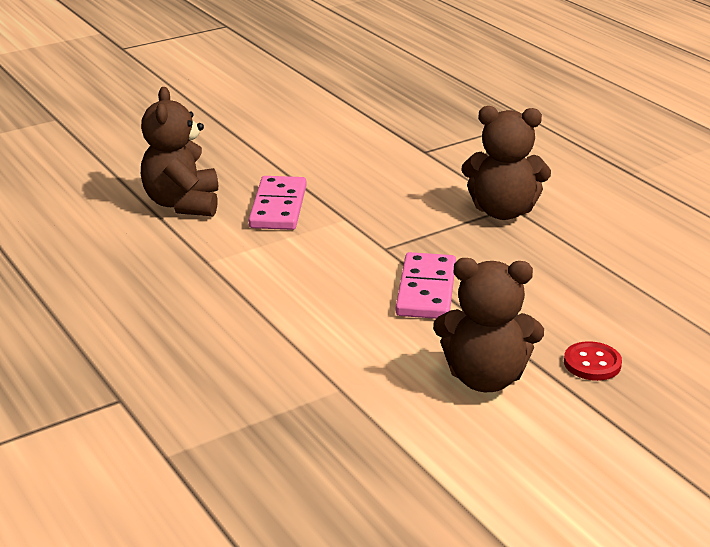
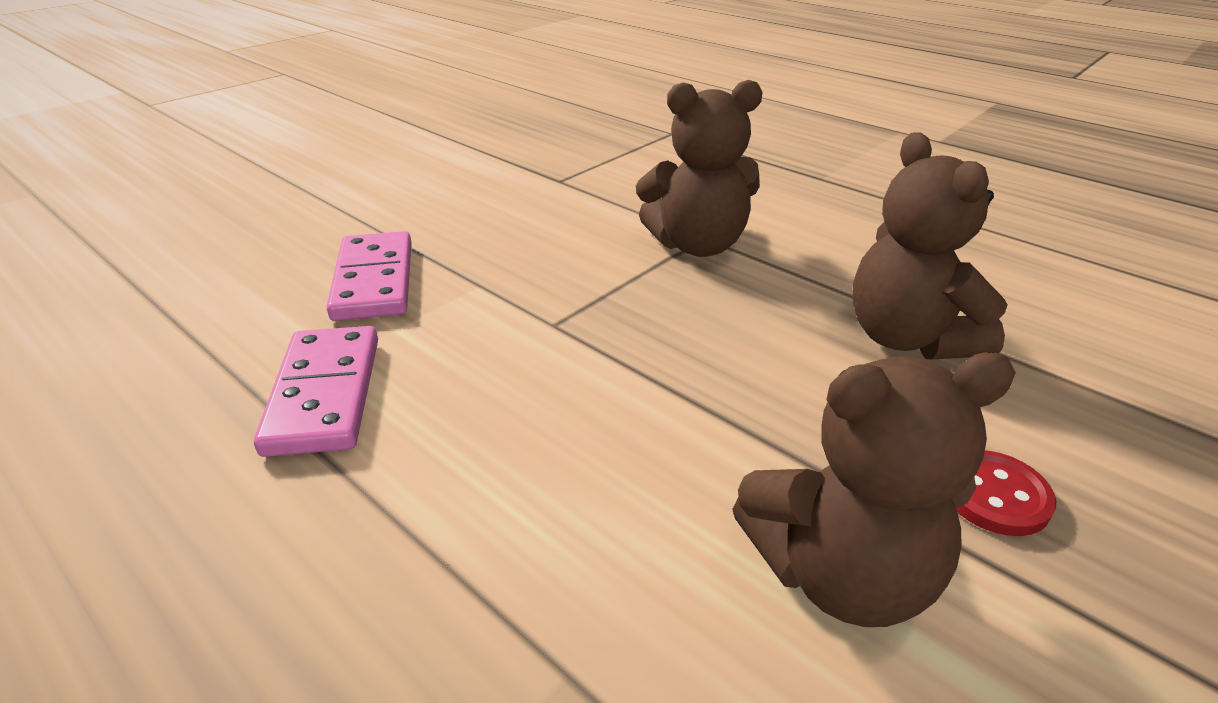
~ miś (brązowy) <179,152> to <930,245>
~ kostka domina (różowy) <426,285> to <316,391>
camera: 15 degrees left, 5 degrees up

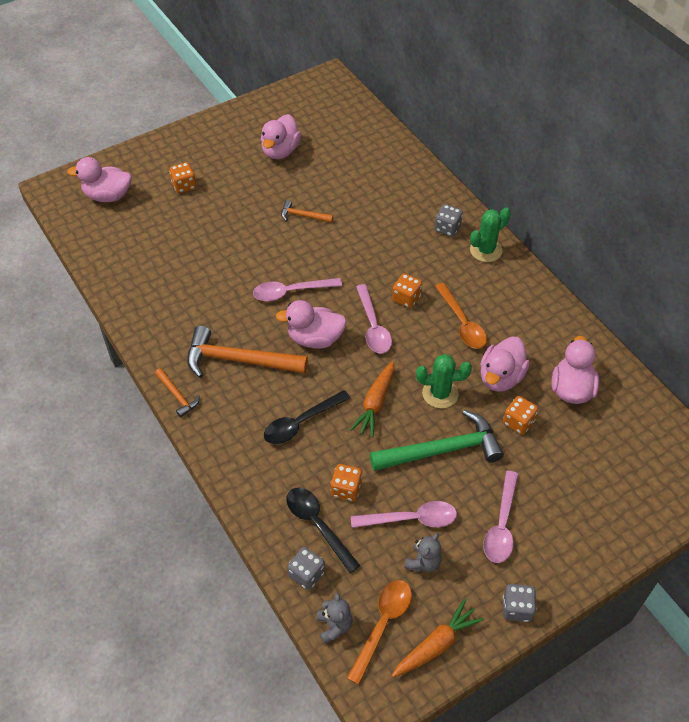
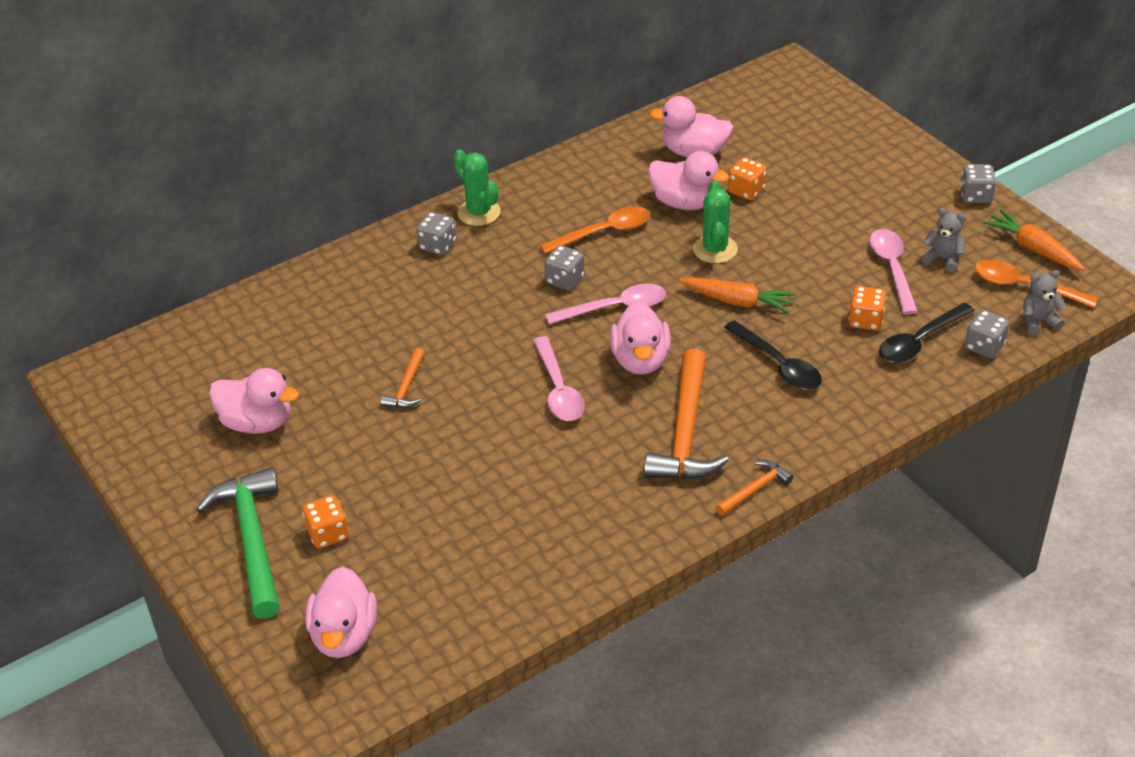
~ młotek (zielony) <437,440> to <238,543>
~ kostka do gry (pomarańczowy) <407,290> to kostka do gry (szary) <564,267>
- łyżka (różowy) <500,517>
camera: 90 degrees left, 10 degrees down

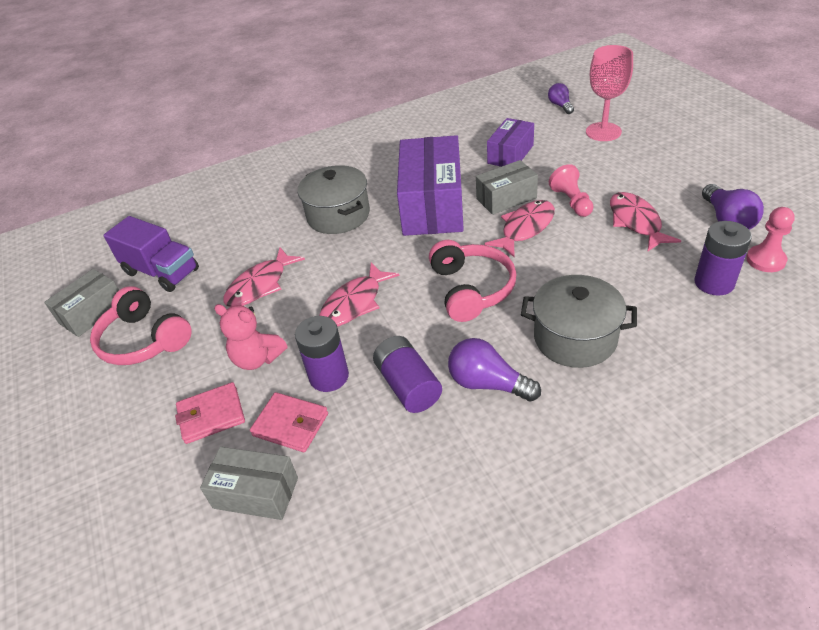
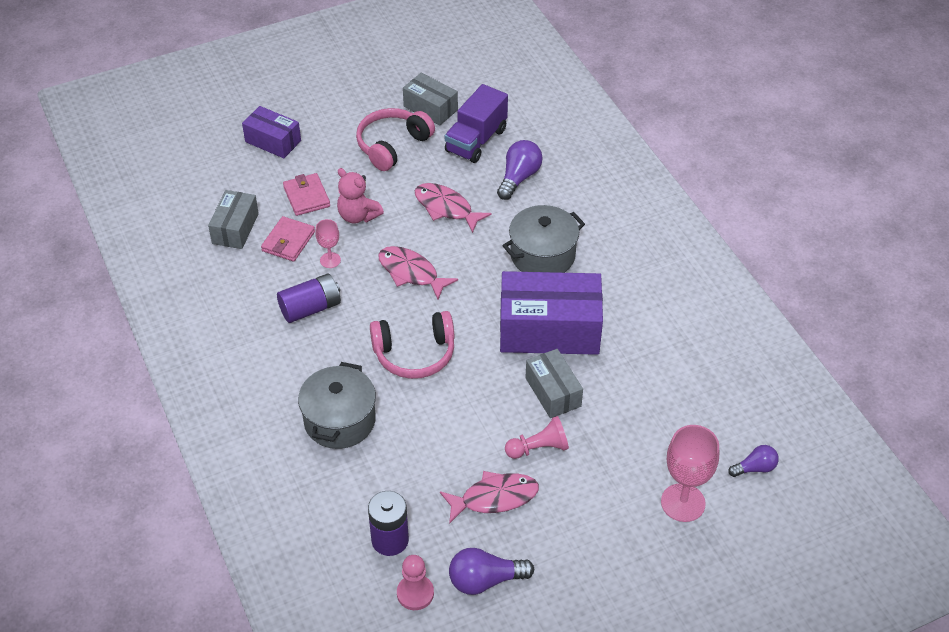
~ miś (różowy) <251,337> = <360,196> 75 degrees counterclockwise
~ bateria (fioletowy) <322,354> to kielich (różowy) <328,243>
~ żarówka (fioletowy) <494,370> to <520,170>
- ryba (różowy) <519,228>
~ pudełko (fioletowy) <510,142> to <271,132>
camera: 85 degrees right, 5 degrees up

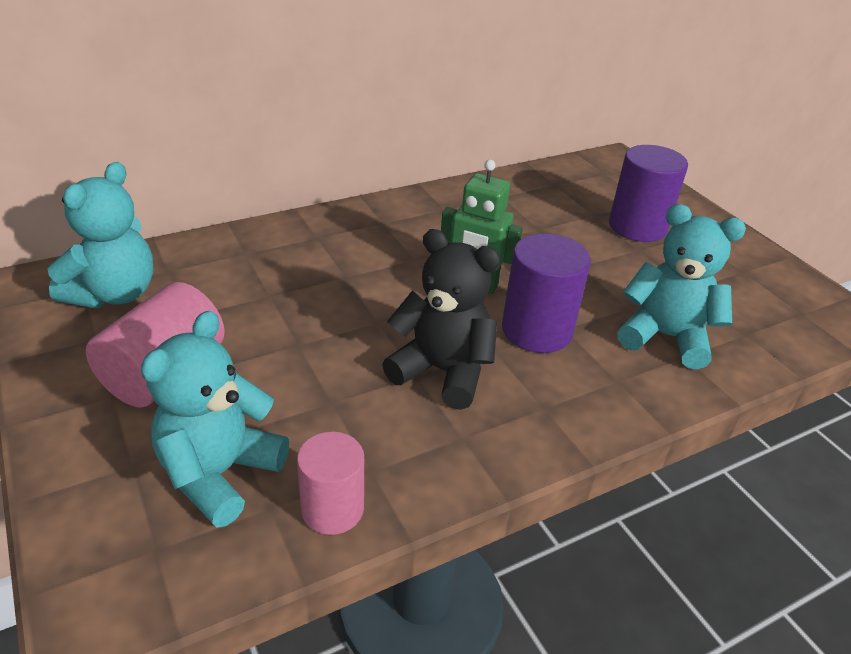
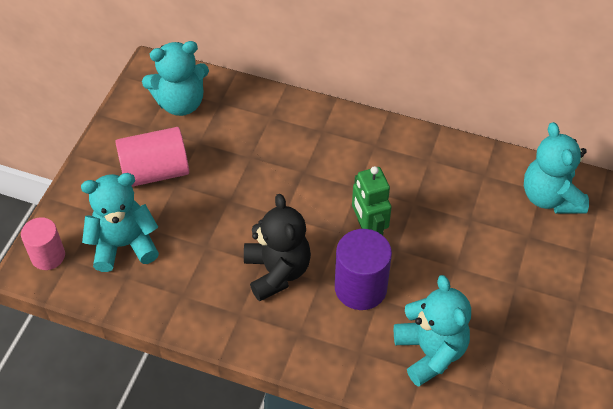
~ walec (różowy) <330,483> to <43,243>
- walec (fioletowy) <648,193>
+ miś (turkusowy) <556,168>
camera: 50 degrees right, 15 degrees up

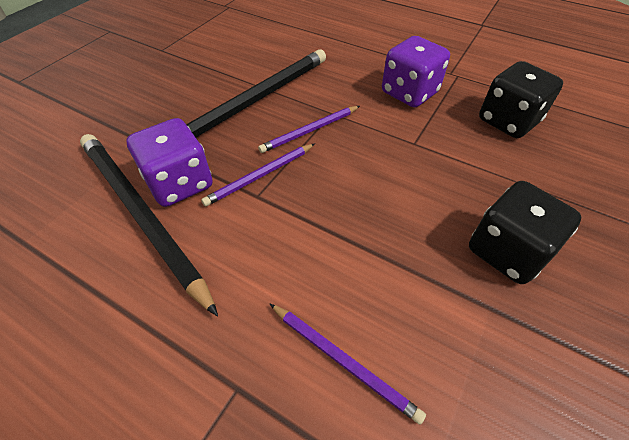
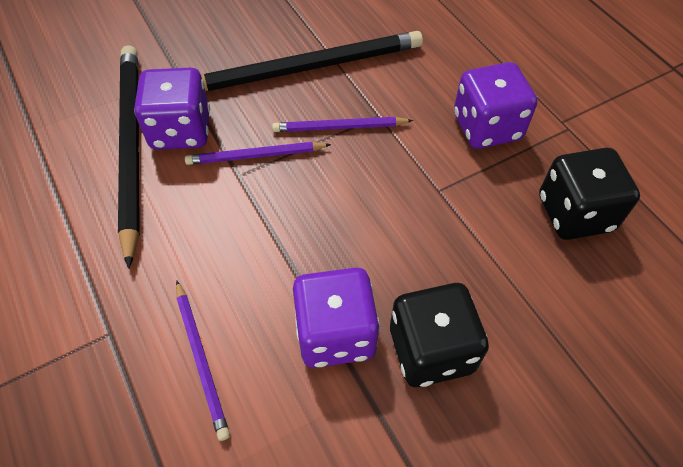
+ kostka do gry (fioletowy) <336,318>
camera: 30 degrees right, 5 degrees up

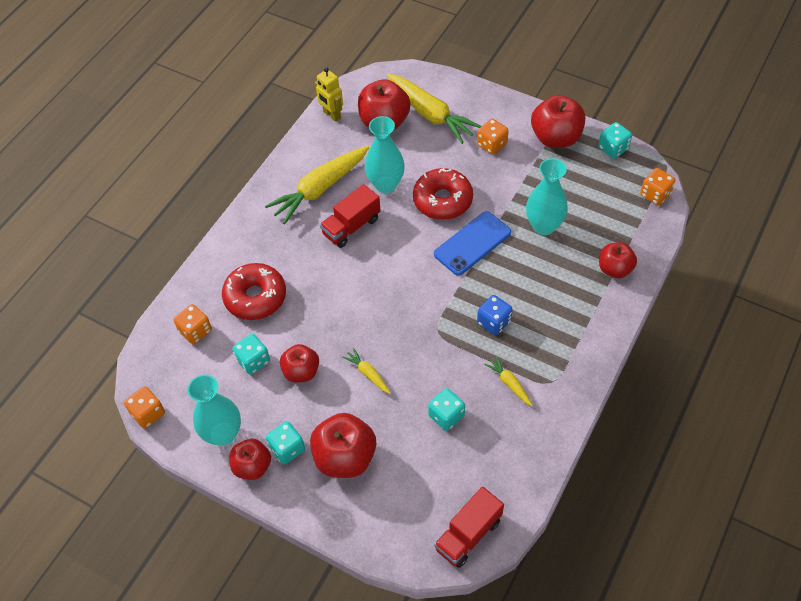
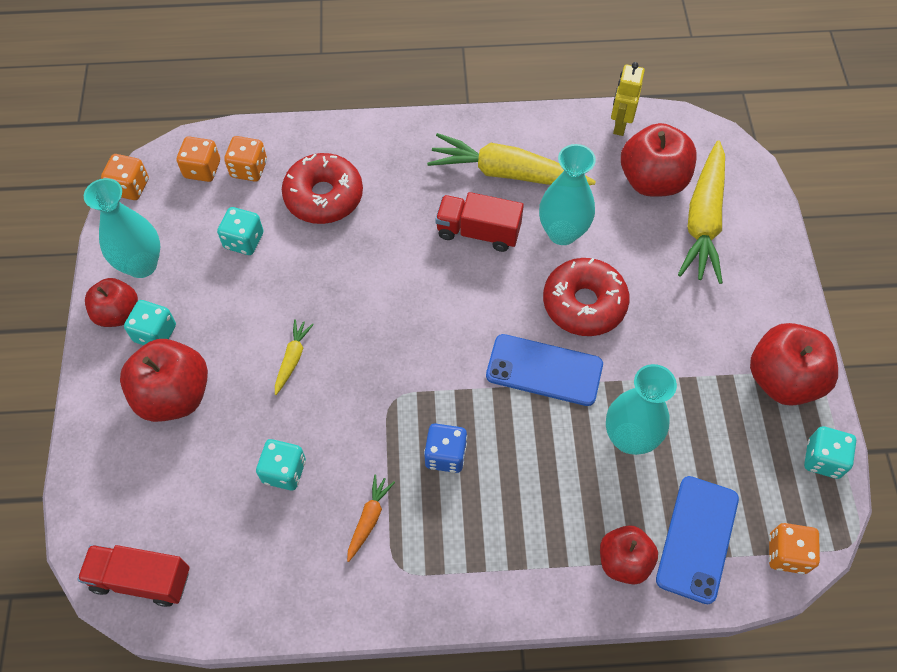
- jabłko (czerwony) <299,363>
~ kostka do gry (pomarańczowy) <493,137> to <198,159>
~ marchewka (żółty) <508,381> to marchewka (pomarańczowy) <371,518>
+ telefon (niebieski) <697,540>
camera: 55 degrees right, 5 degrees up

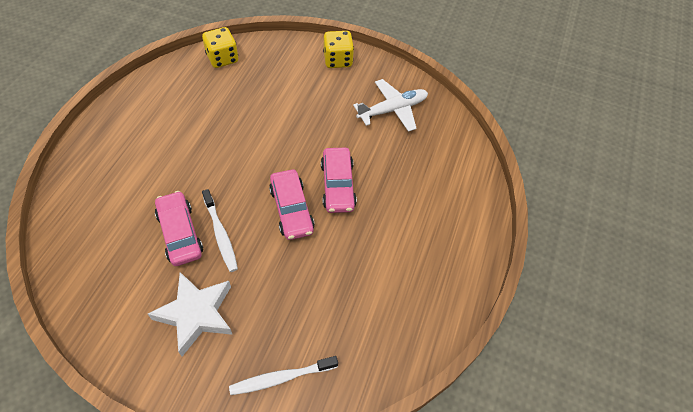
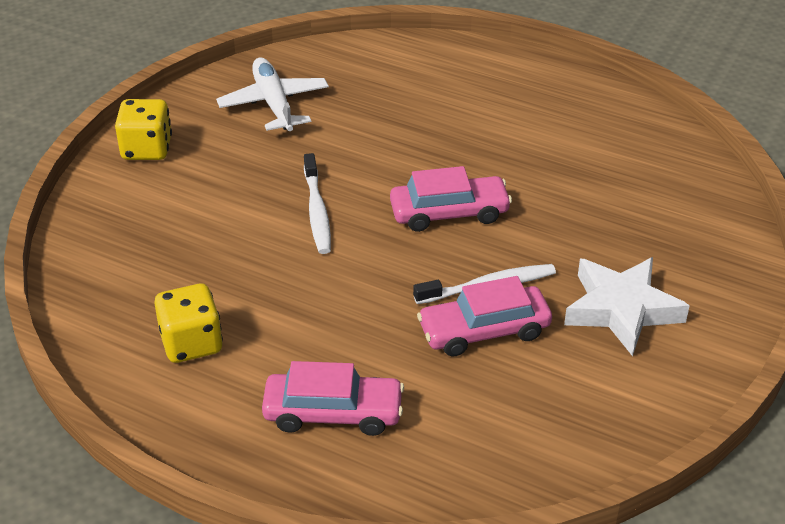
~ kostka do gry (żółty) <220,47> to <188,323>
~ szczoteczka do zębów (biały) <283,375> to <317,203>
~ samochód (różowy) <339,180> to <333,398>
camera: 80 degrees left, 15 degrees down

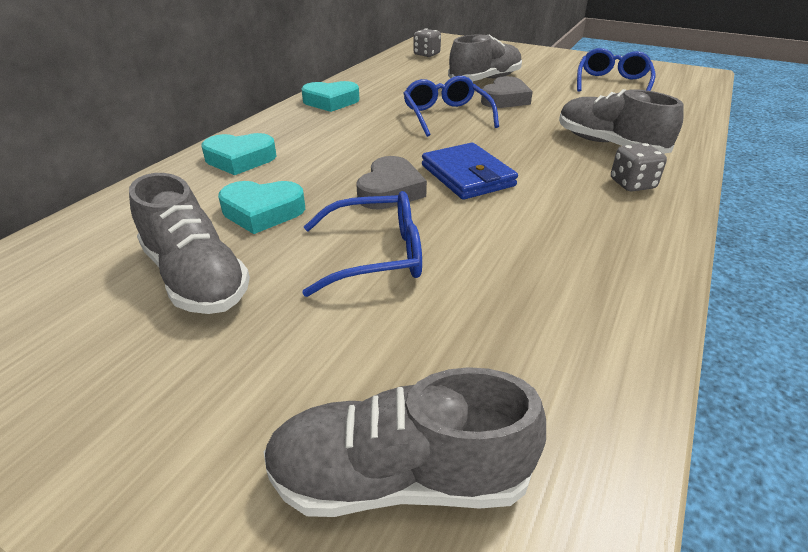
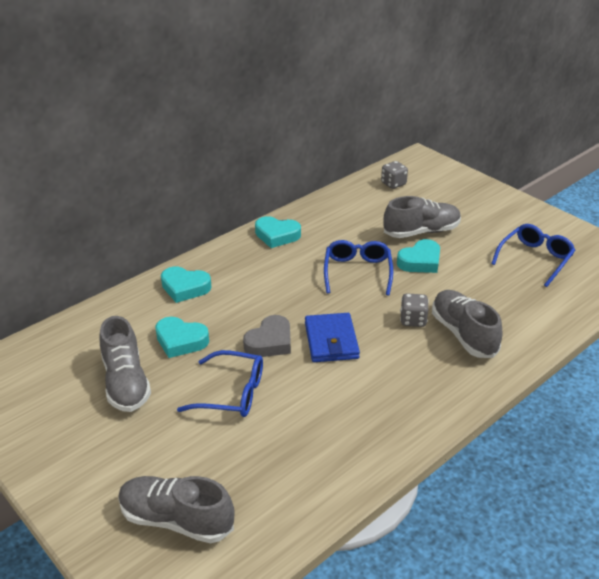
~ serce (szary) <507,92> to serce (turkusowy) <418,256>
~ kostka do gry (szary) <639,167> to <414,310>
camera: 20 degrees right, 0 degrees up

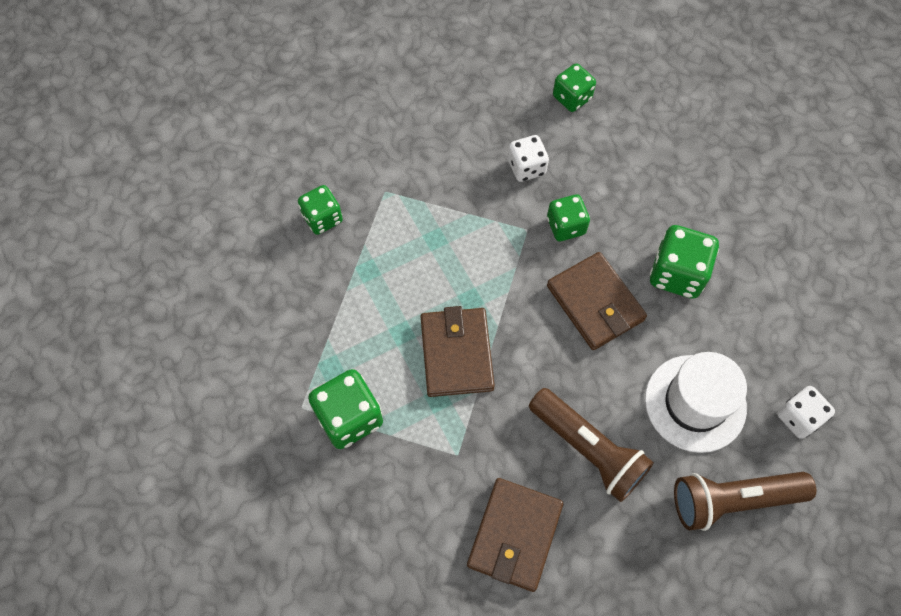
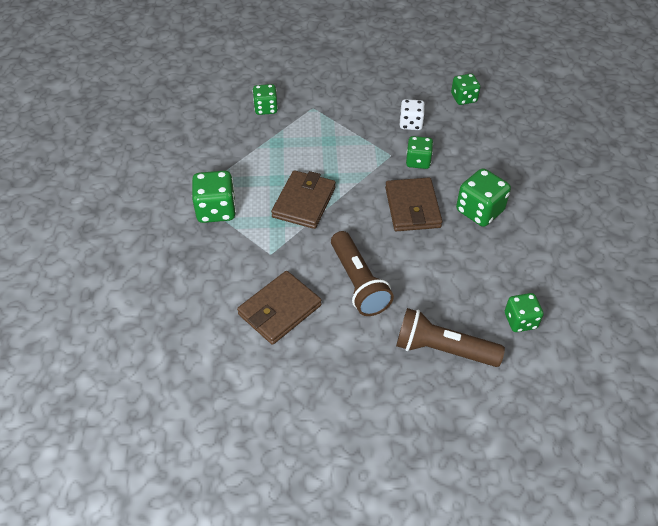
- kapelusz (biały) <696,402>
~ kostka do gry (biały) <806,412> to kostka do gry (zielony) <524,312>
camera: 25 degrees right, 15 degrees down

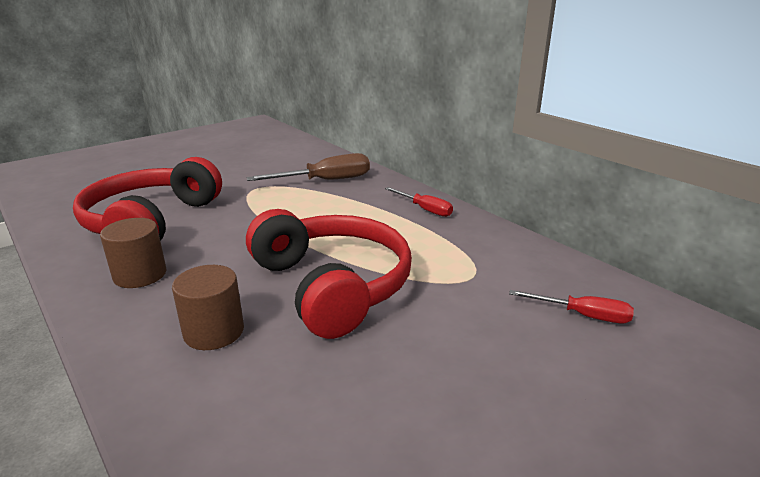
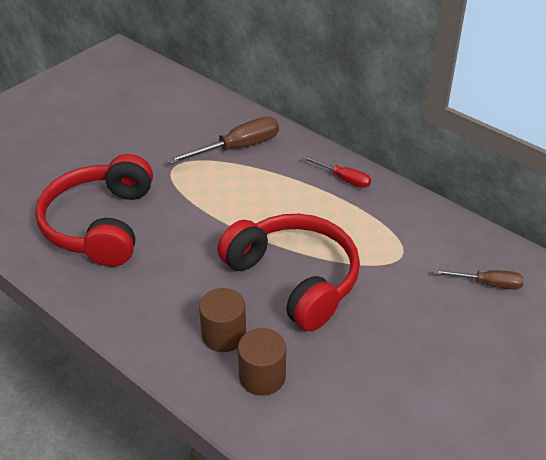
~ walec (brązowy) <133,253> to <262,362>
~ śrubokręt (czerwony) <571,306> to śrubokręt (brązowy) <479,279>
camera: 10 degrees left, 15 degrees up

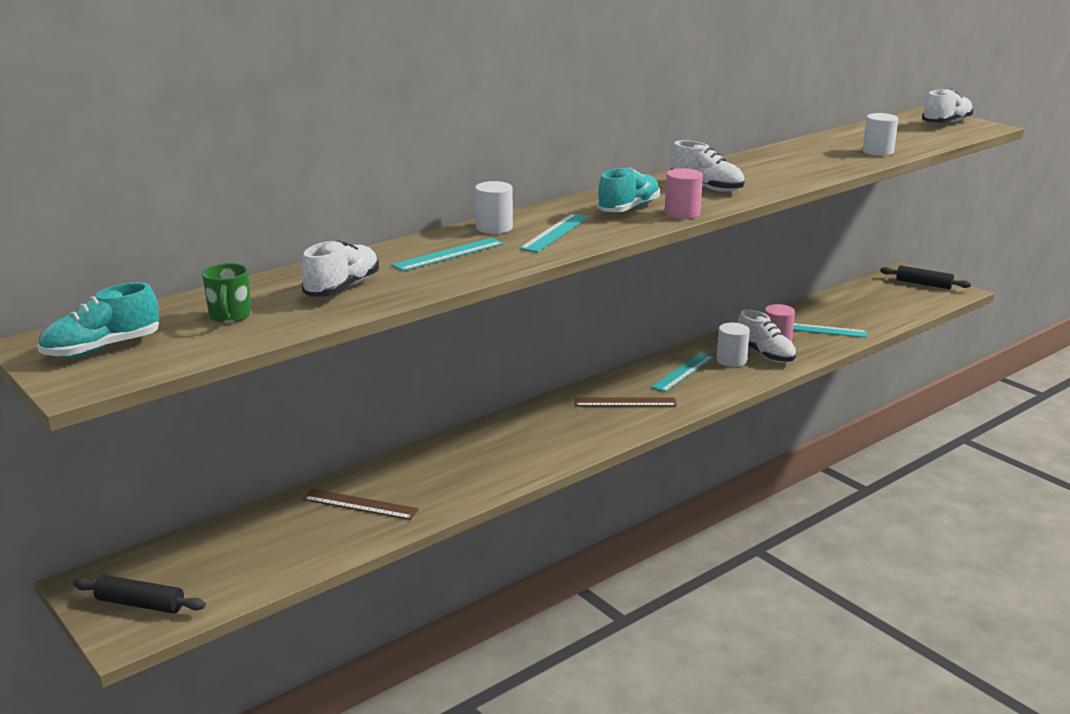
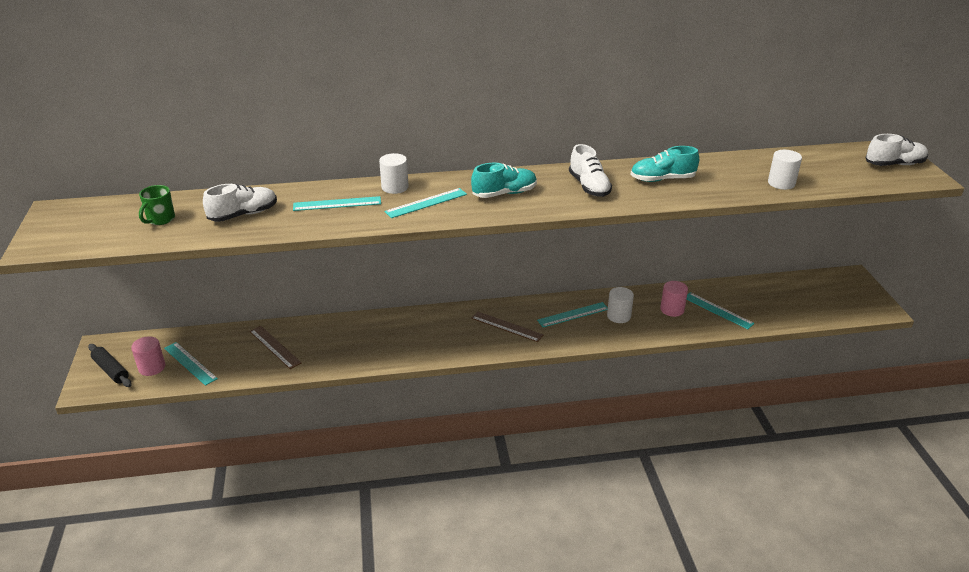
~ but (turkusowy) <98,320> to <664,164>
~ walec (różowy) <684,193> to <148,356>
- but (biały) <767,336>
- wałek do ciasta (czarny) <925,277>
+ linijka (turkusowy) <191,364>
camera: 30 degrees right, 10 degrees up

